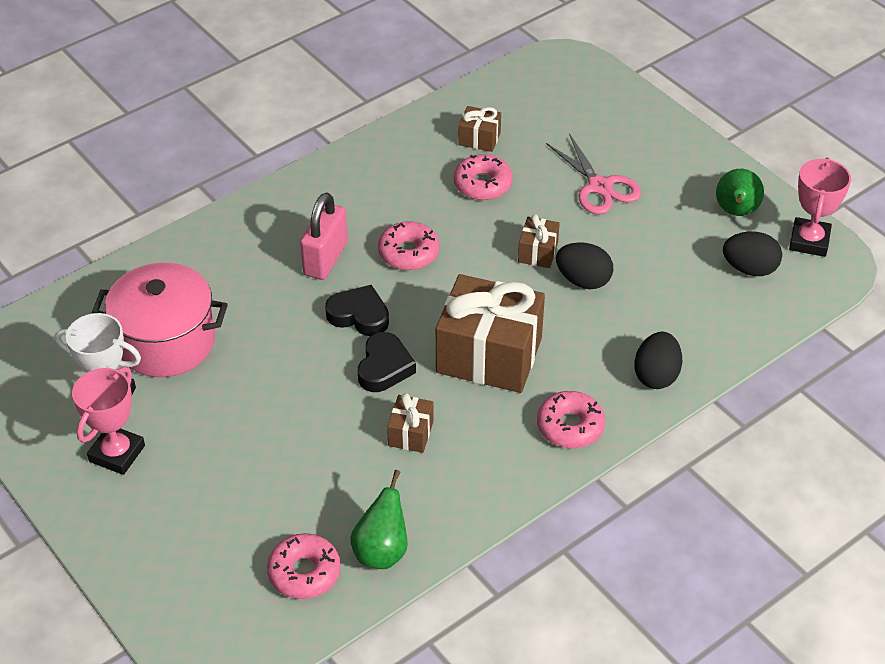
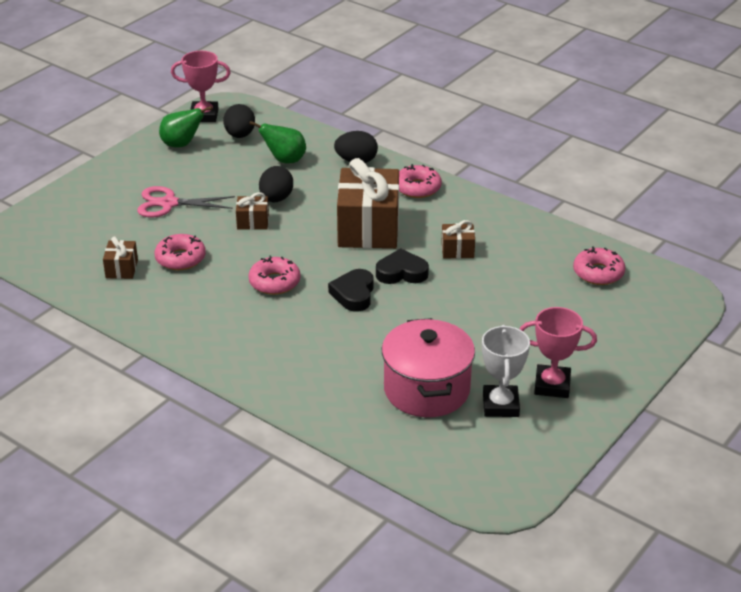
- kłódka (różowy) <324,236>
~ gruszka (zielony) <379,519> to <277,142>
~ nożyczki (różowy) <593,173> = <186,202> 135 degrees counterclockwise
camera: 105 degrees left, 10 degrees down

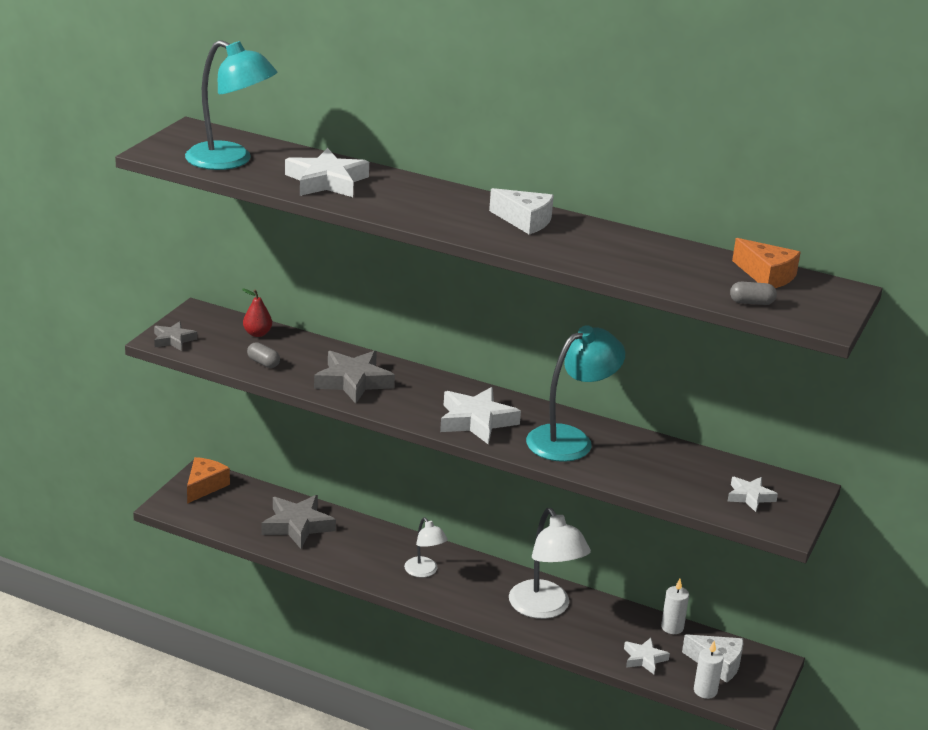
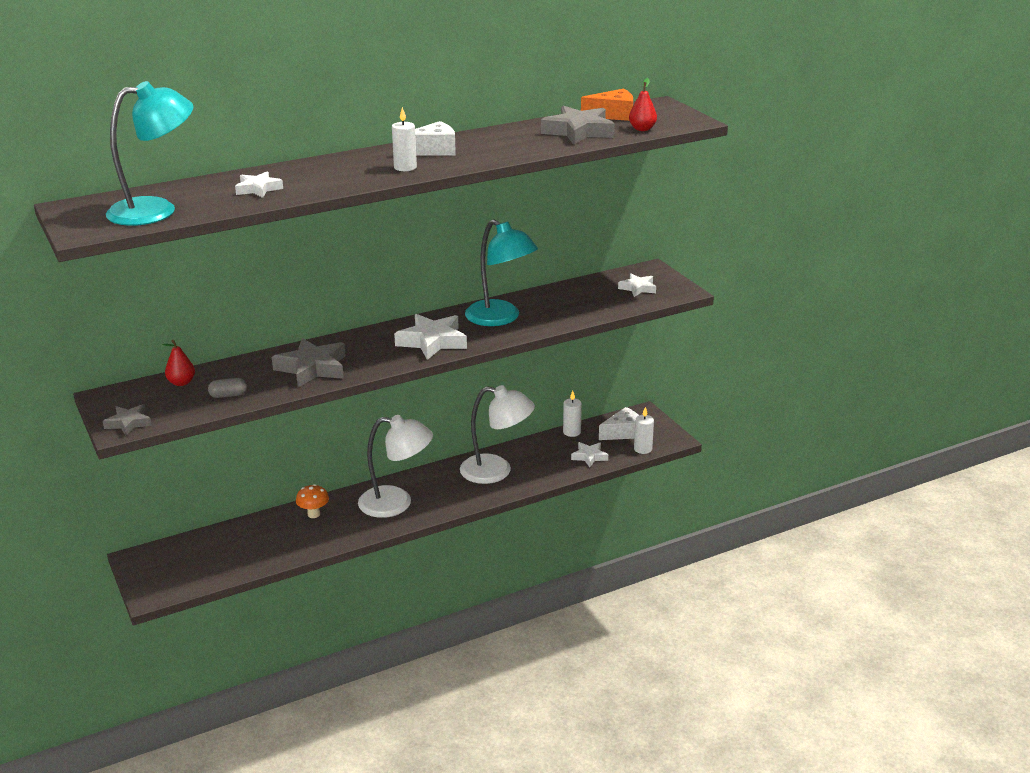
- ser (pomarańczowy) <208,480>
~ gwiazda (szary) <298,522> to <578,125>
~ gwiazda (biały) <327,172> = <259,184> x0.57
~ lampka (biały) <426,547> = <395,466> x1.80
~ lampka (turkusowy) <575,393> = <501,272> 135 degrees clockwise
~ kapsułka (szary) <753,293> to gruszka (czerwony) <643,104>
+ grzyb (pomarańczowy) <312,501>
+ świeca (biały) <404,139>
camera: 50 degrees left, 0 degrees up

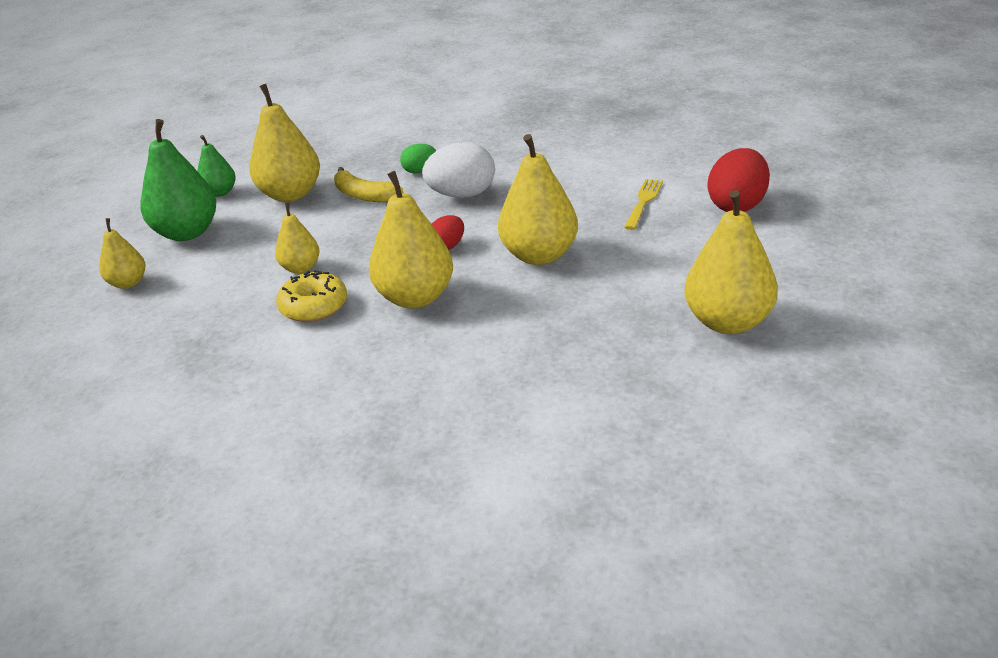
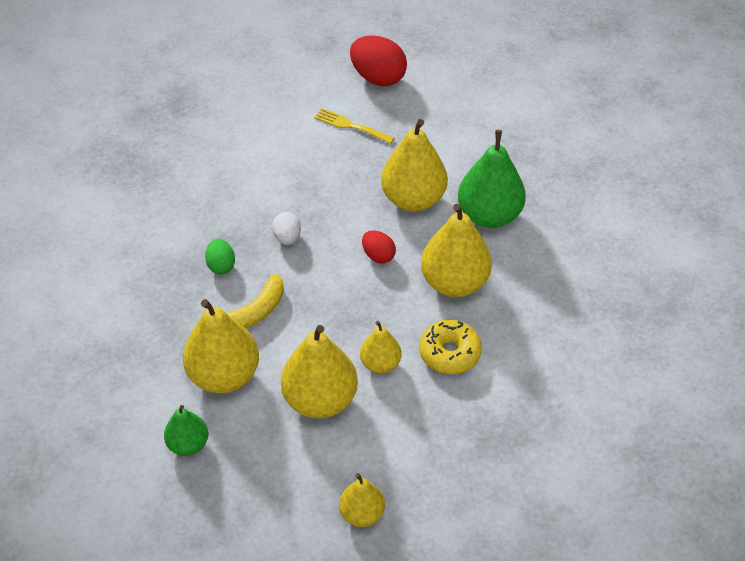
~ gruszka (zielony) <178,180> to <492,179>
~ jajko (biały) <458,170> = <286,228> x0.55
~ gruszka (żółty) <731,262> to <319,371>
camera: 85 degrees left, 15 degrees up

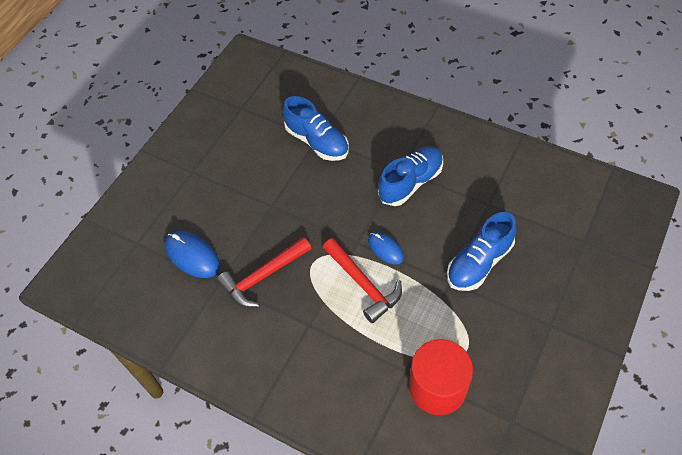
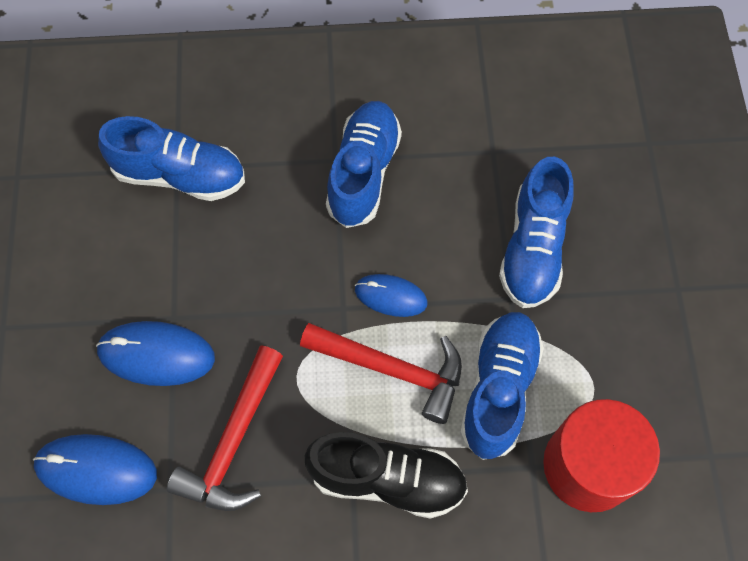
+ myszka (niebieski) <155,353>
+ but (czarny) <386,475>
+ but (niebieski) <502,386>
camera: 35 degrees left, 10 degrees up

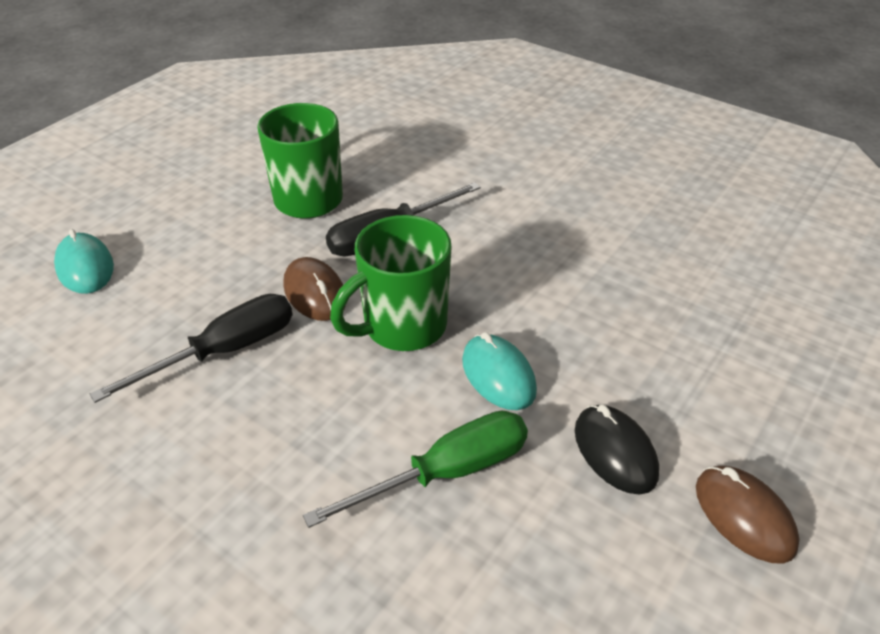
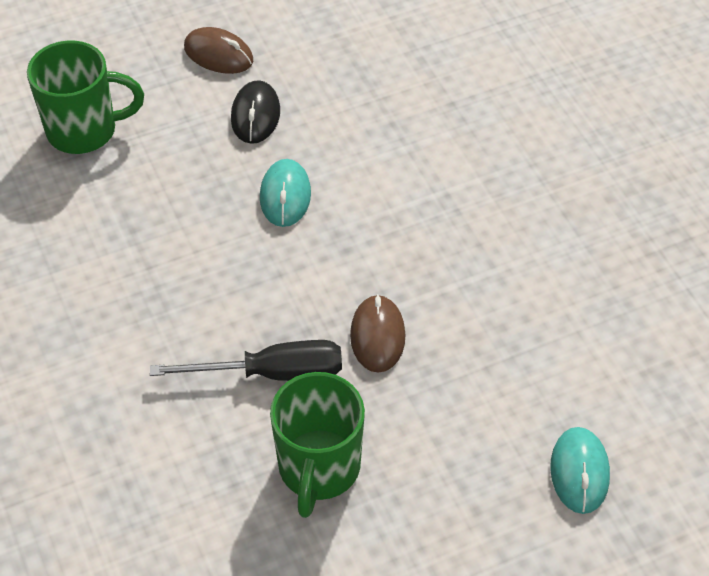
- śrubokręt (czarny) <191,348>
- śrubokręt (zielony) <415,469>
~ kubek (zielony) <391,283> to <85,97>
~ myszka (brązowy) <748,515> = <218,50> 60 degrees counterclockwise
camera: 150 degrees left, 10 degrees up

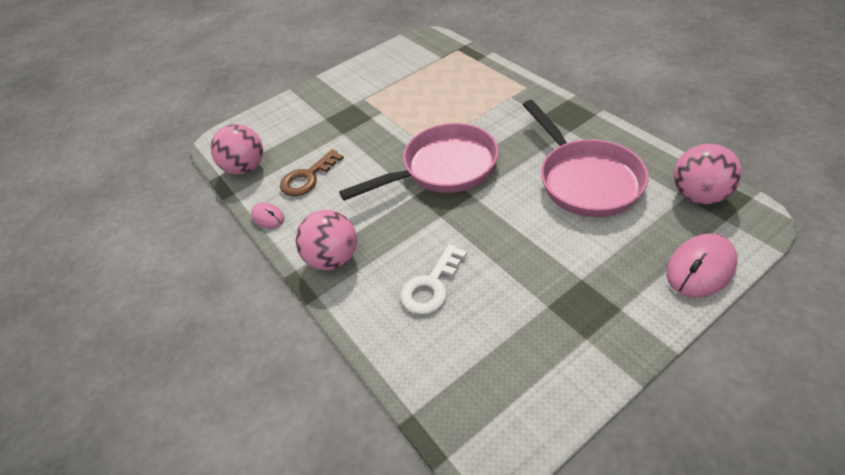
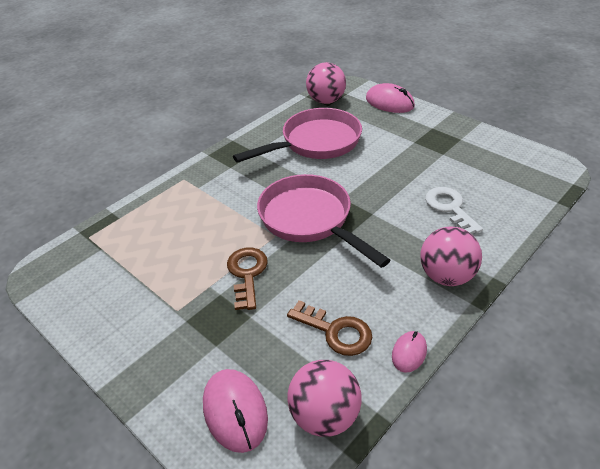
~ klucz (biały) <433,279> = <454,210> 135 degrees counterclockwise
+ myszka (różowy) <235,411>
+ klucz (brązowy) <247,279>
camera: 105 degrees left, 5 degrees down

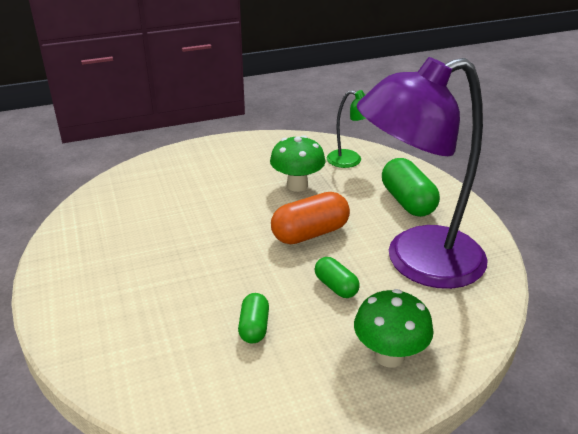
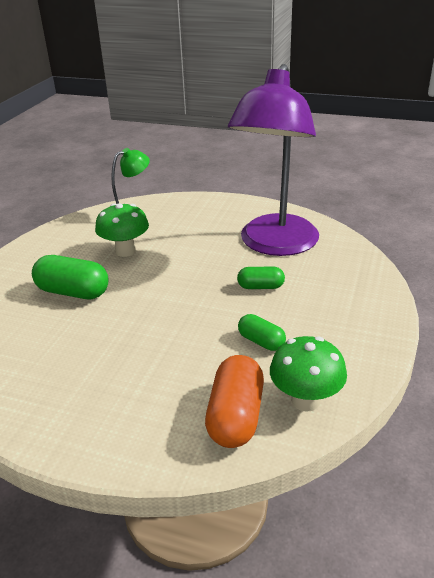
~ kapsułka (pomarańczowy) <310,218> to <234,401>
~ grzyb (zielony) <394,328> to <308,374>
~ kapsułka (zielony) <411,187> to <70,277>
camera: 50 degrees left, 0 degrees up

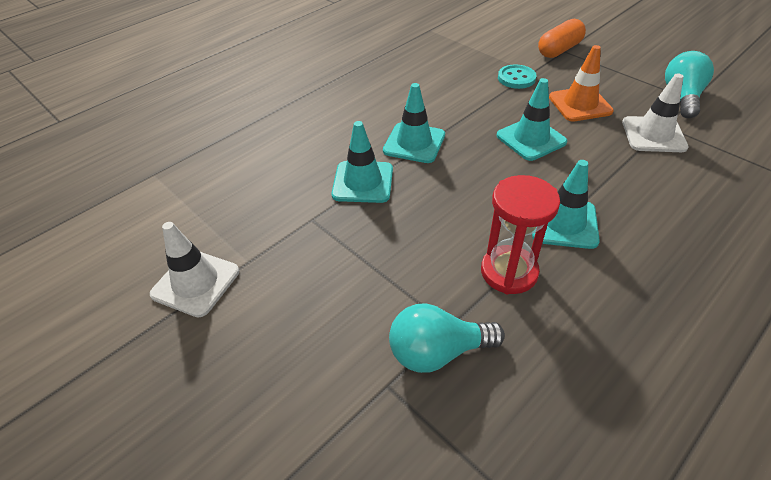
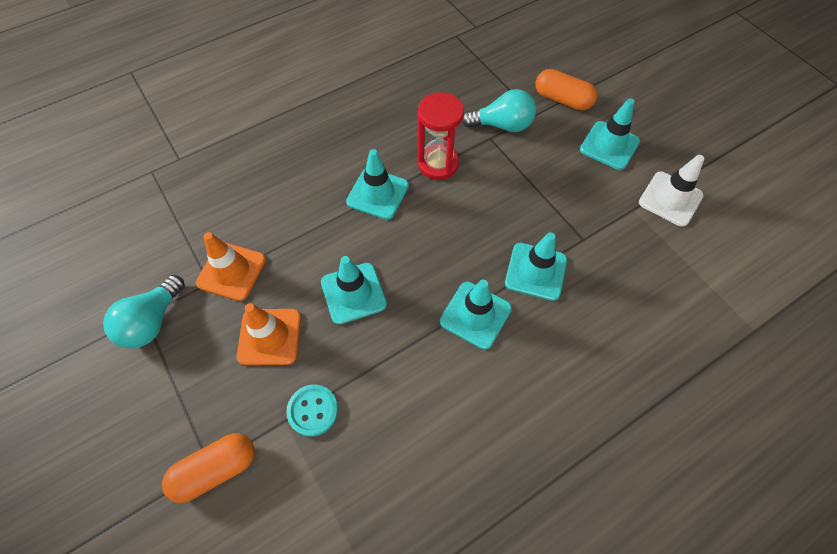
~ pachołek (biały) <655,112> to pachołek (pomarańczowy) <231,266>
+ kapsułka (pomarańczowy) <566,90>
+ pachołek (turkusowy) <610,134>
camera: 170 degrees left, 15 degrees up

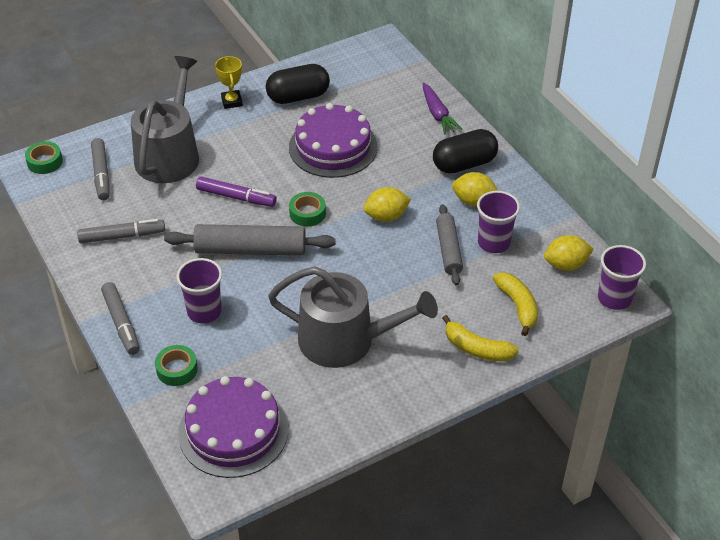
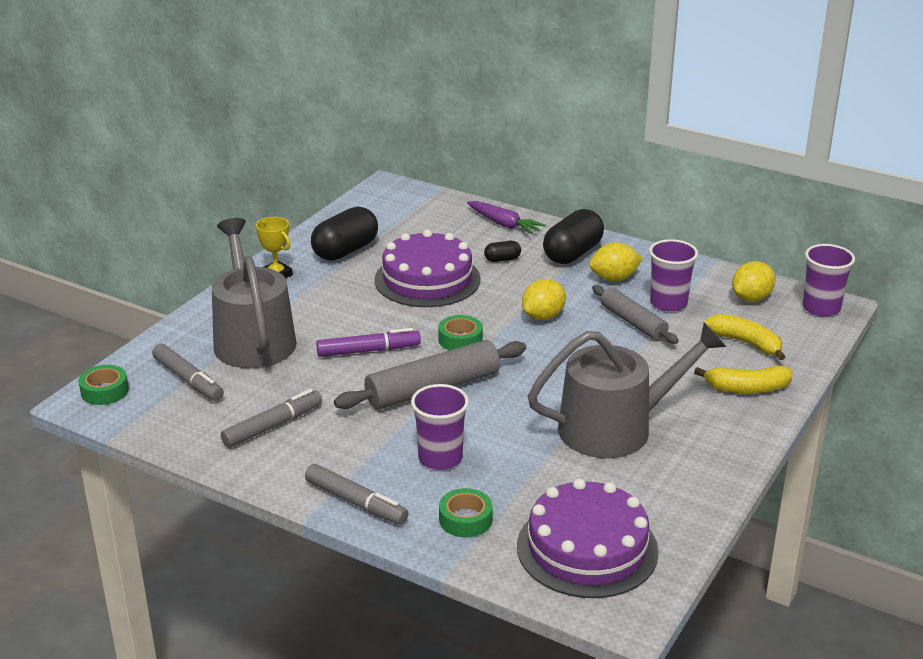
+ kapsułka (czarny) <502,251>
camera: 30 degrees left, 15 degrees down

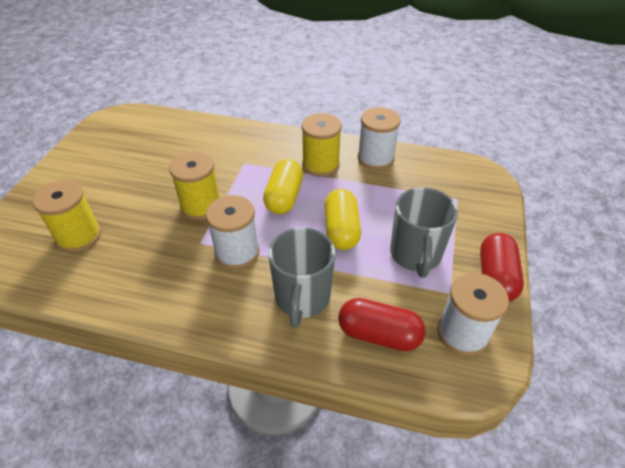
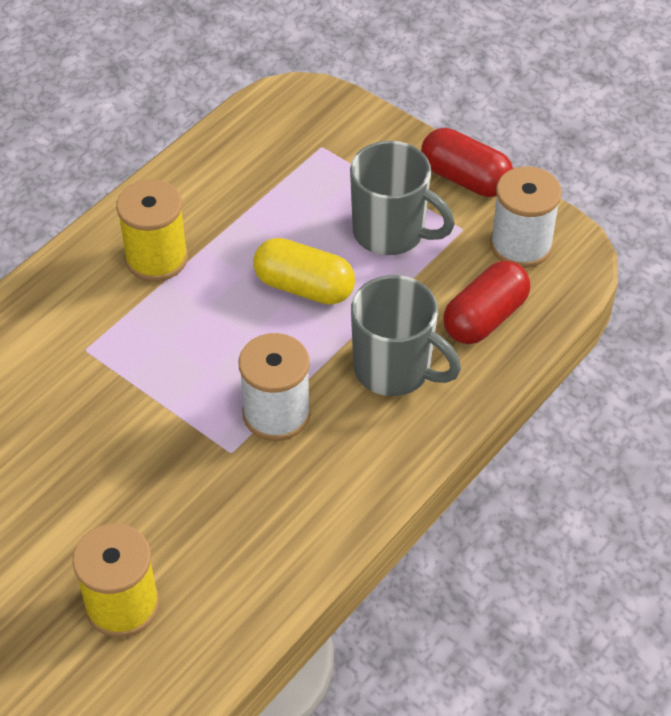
- szpulka (żółty) <194,185>
- kapsułka (żółty) <283,186>
- szpulka (biały) <379,138>
camera: 65 degrees left, 5 degrees up

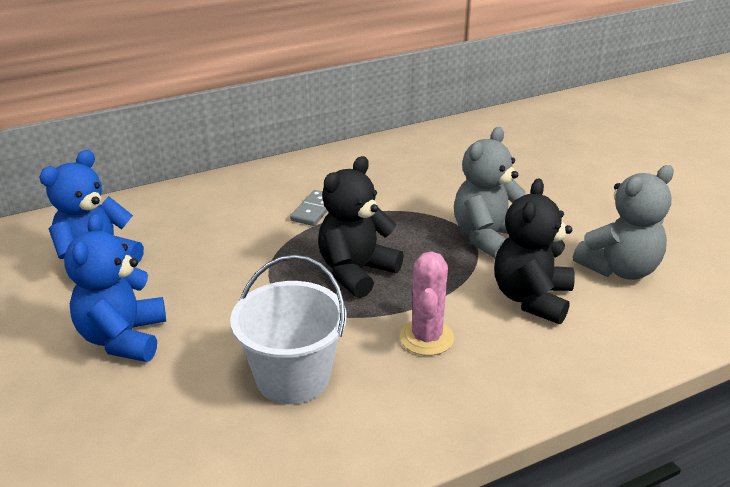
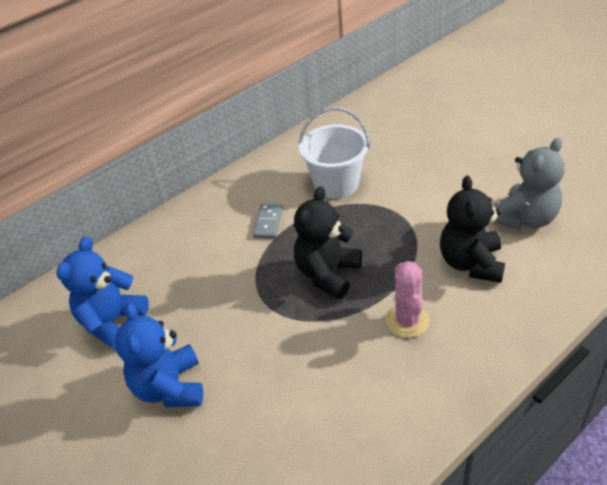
~ wiadro (biały) <288,329> to <334,153>
- miś (szary) <490,193>
camera: 10 degrees left, 10 degrees up

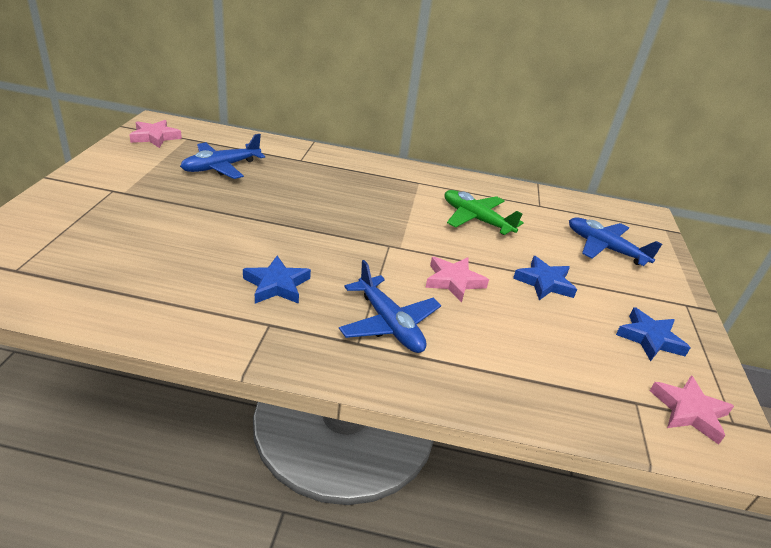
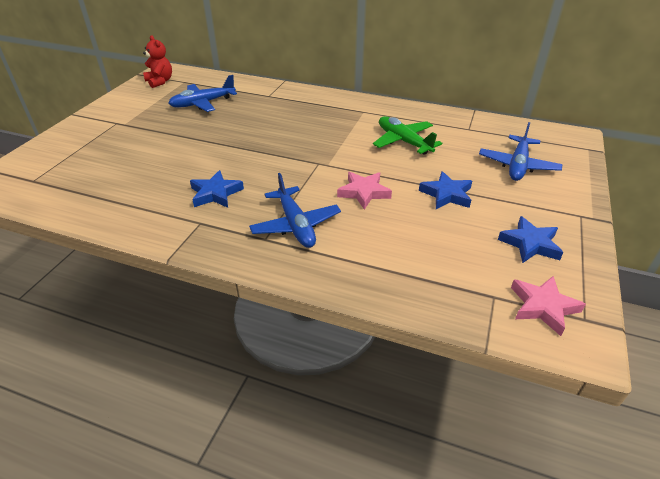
~ gwiazda (różowy) <155,134> to miś (czerwony) <157,61>
~ samolot (niebieski) <615,241> = <520,151> 120 degrees counterclockwise
camera: 15 degrees right, 5 degrees up

